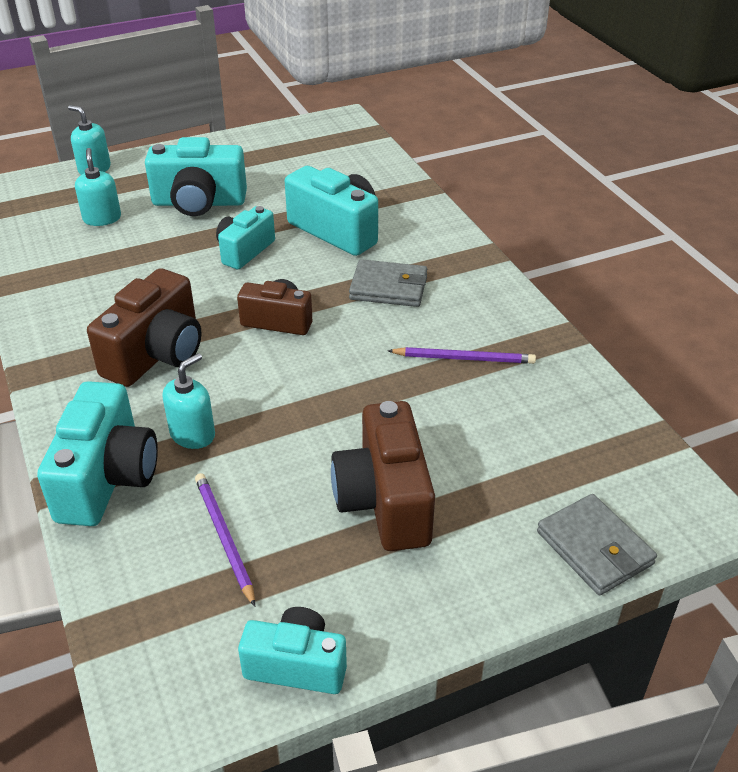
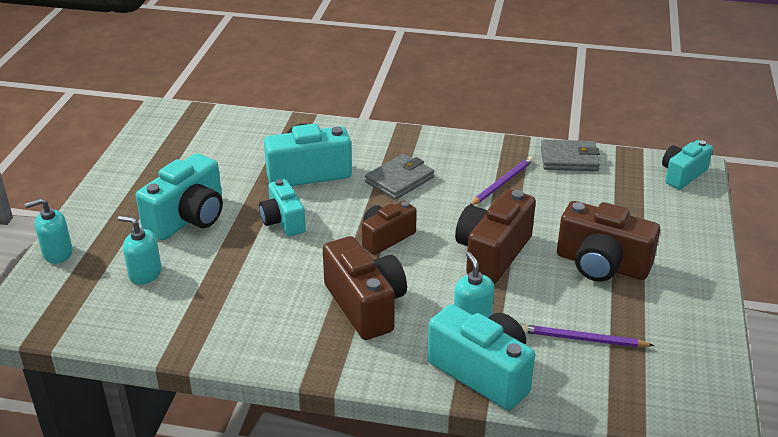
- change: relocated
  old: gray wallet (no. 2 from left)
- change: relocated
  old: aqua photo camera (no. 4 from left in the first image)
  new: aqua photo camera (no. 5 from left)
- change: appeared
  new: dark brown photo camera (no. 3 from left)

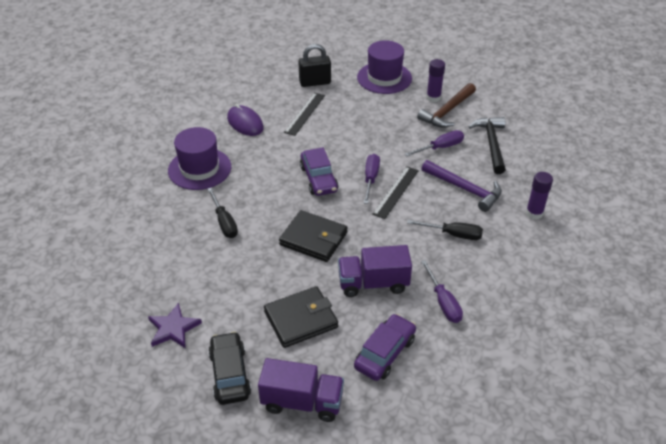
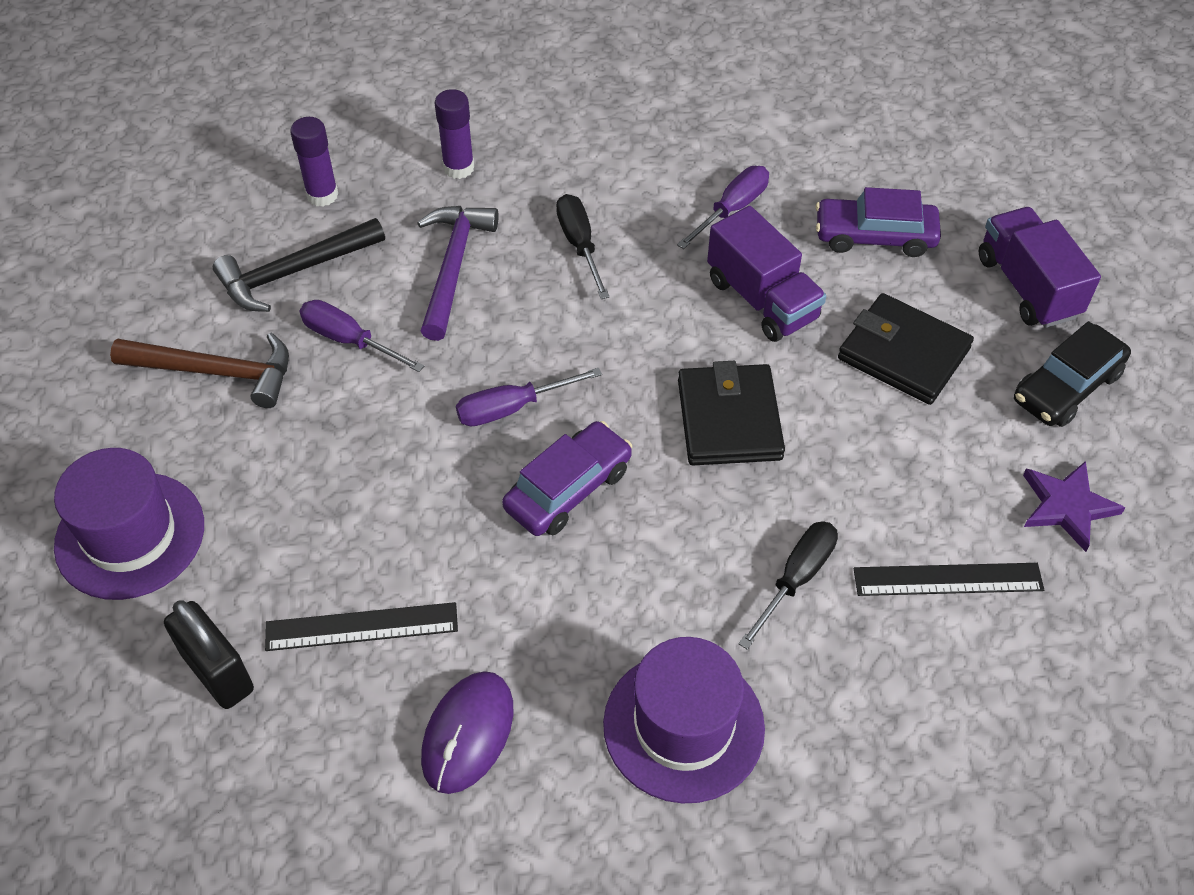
- change: relocated
  old: royal purple stick of glue (no. 1 from left)
- change: relocated
  old: ebony measuring stick (no. 2 from left)

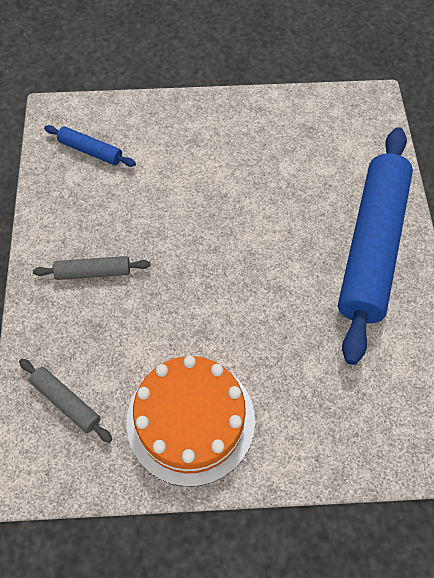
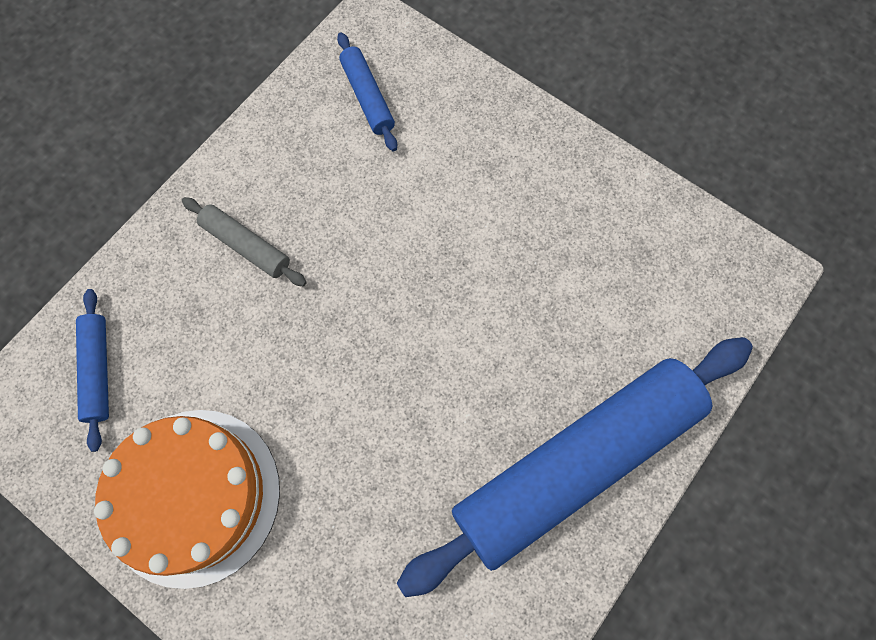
- change: colour
  old: gray dough roller (no. 1 from left)
  new: cobalt dough roller (no. 1 from left)

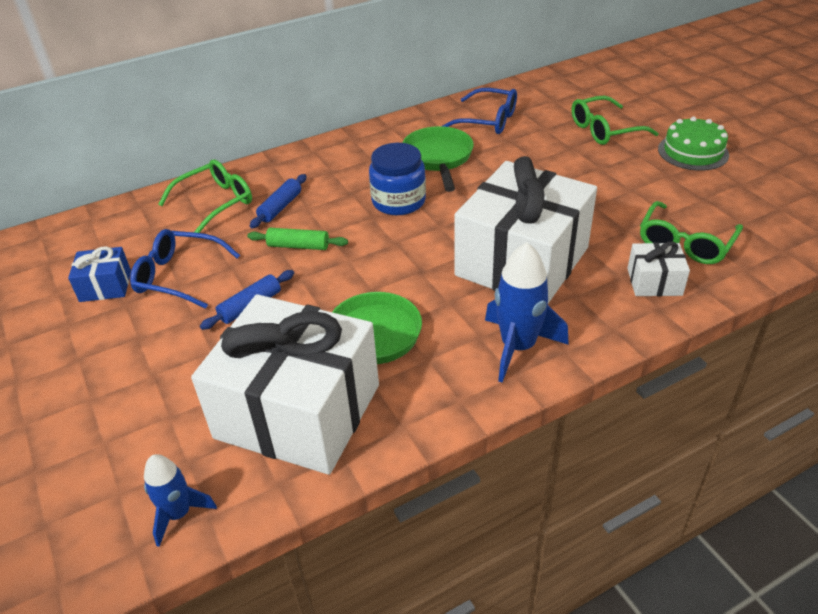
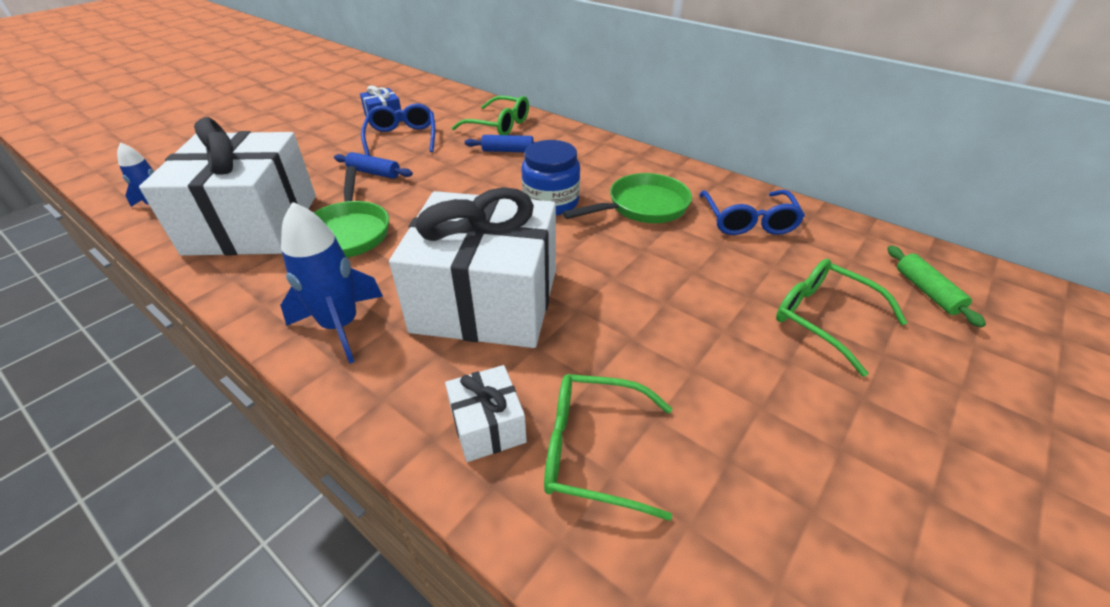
- change: missing
  old: leaf-green cake
- change: relocated
  old: leaf-green dough roller

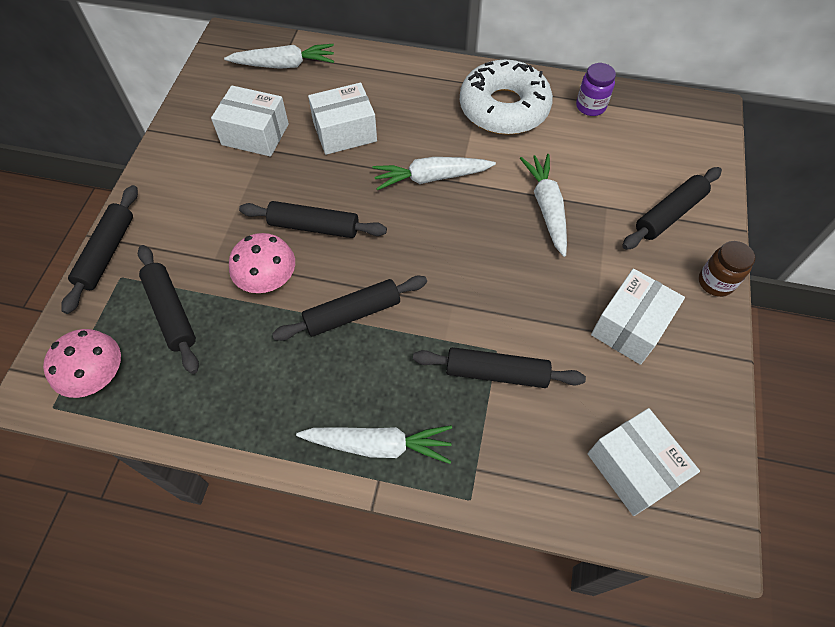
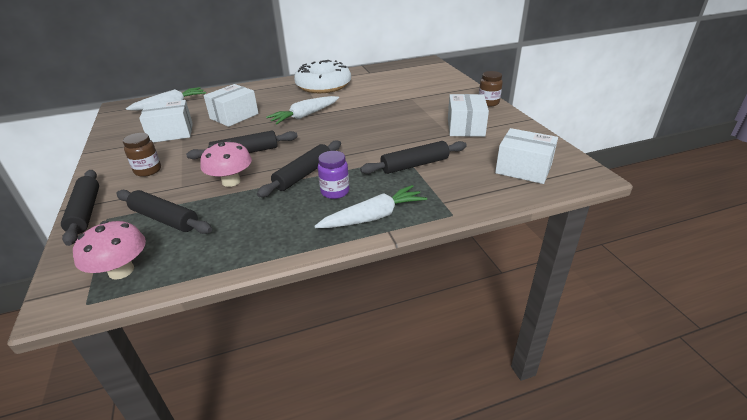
- change: relocated
  old: royal purple preserve jar
- change: missing
  old: snow-white toy carrot (no. 4 from left)
- change: missing
  old: ebony dough roller (no. 6 from left)
- change: appeared
  new: dark brown preserve jar (no. 1 from left)

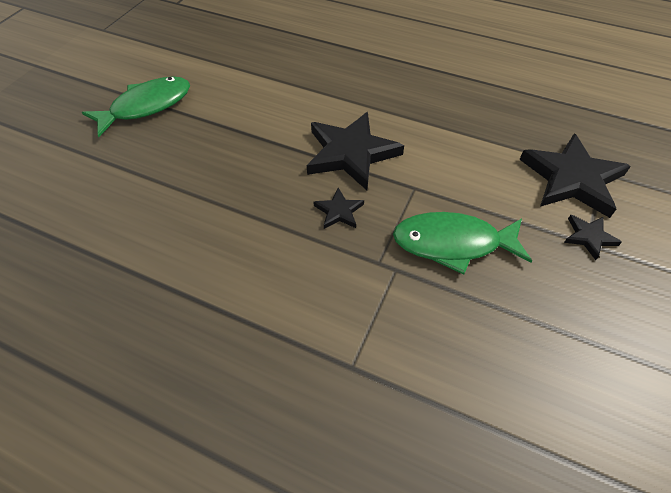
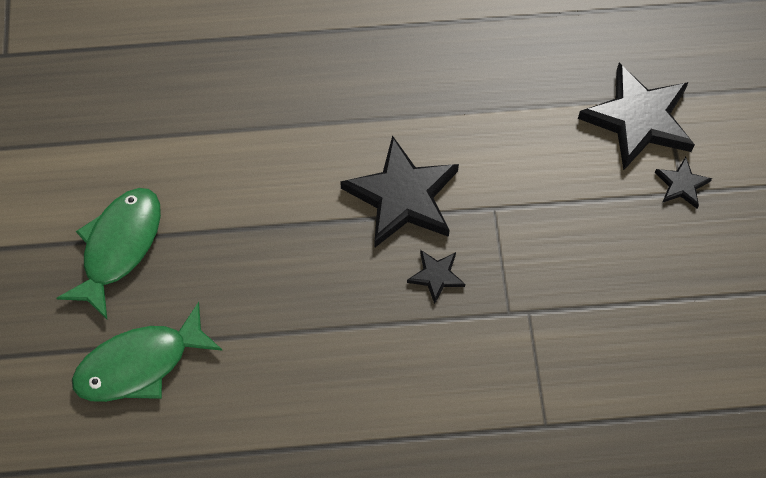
- change: relocated
  old: leaf-green toy fish (no. 2 from left)

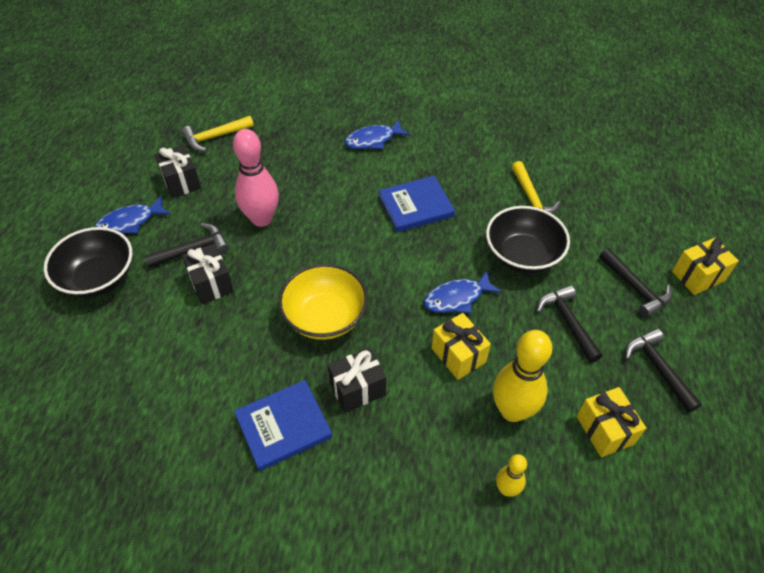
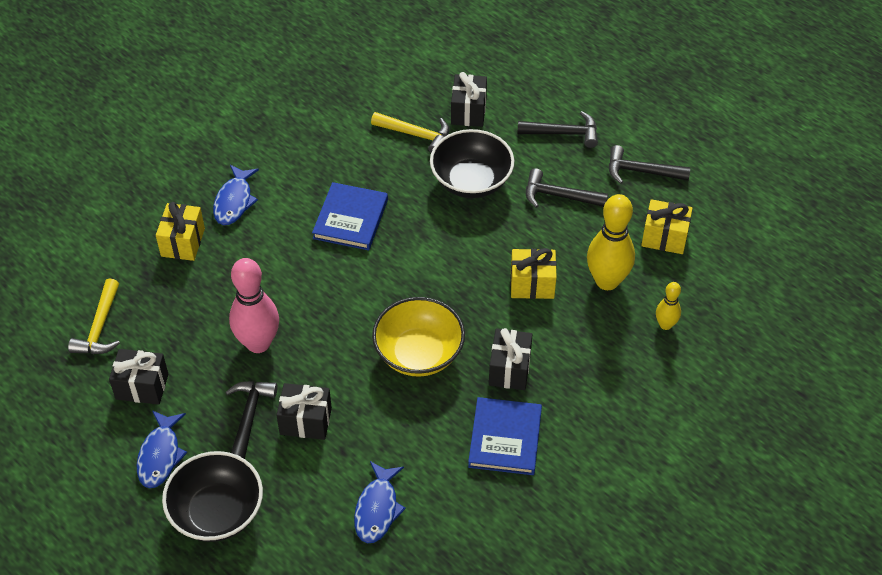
- change: relocated
  old: bright yellow present (no. 3 from left in the first image)
  new: bright yellow present (no. 1 from left)
- change: relocated
  old: cobalt toy fish (no. 3 from left)
- change: appeared
  new: ebony present (no. 3 from left)

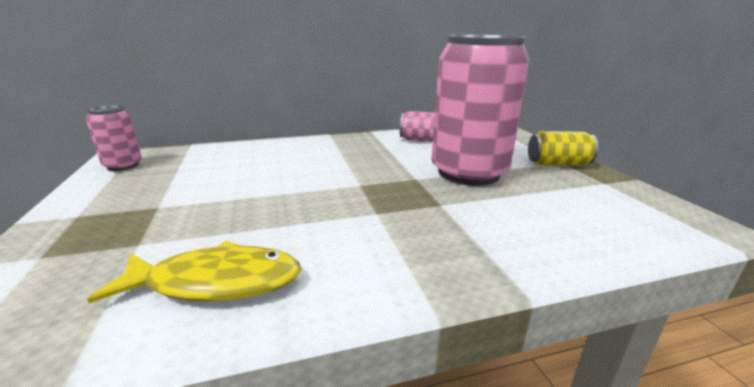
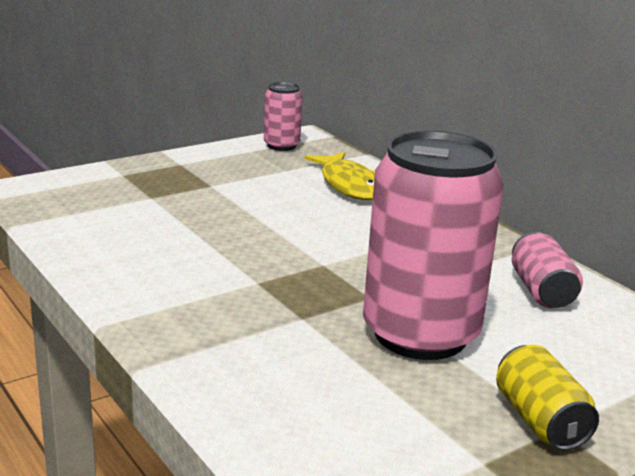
- change: relocated
  old: bright yellow toy fish

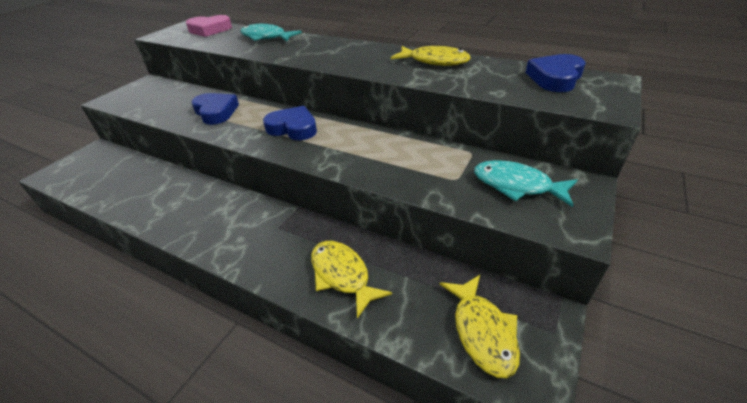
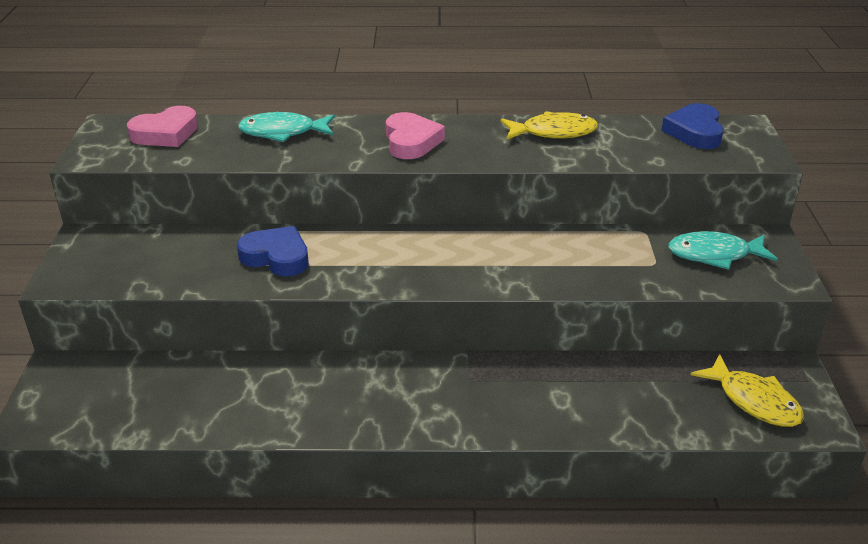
- change: missing
  old: cobalt love heart (no. 2 from left)
- change: missing
  old: bright yellow toy fish (no. 1 from left)
- change: appeared
  new: rose-pink love heart (no. 2 from left)

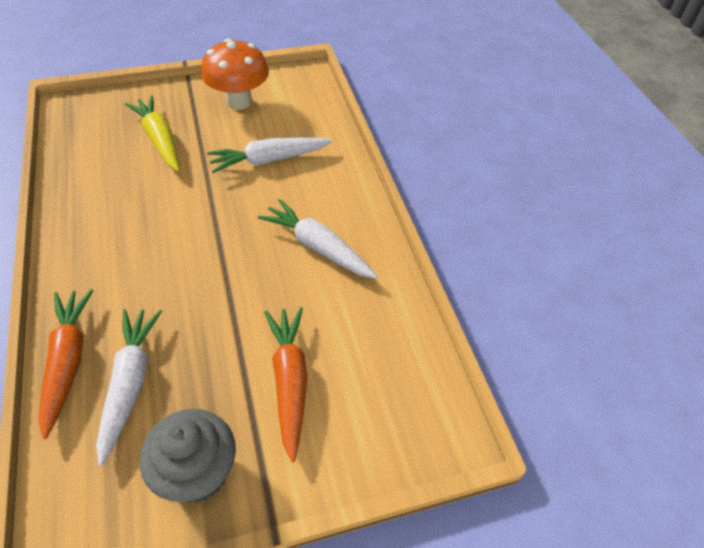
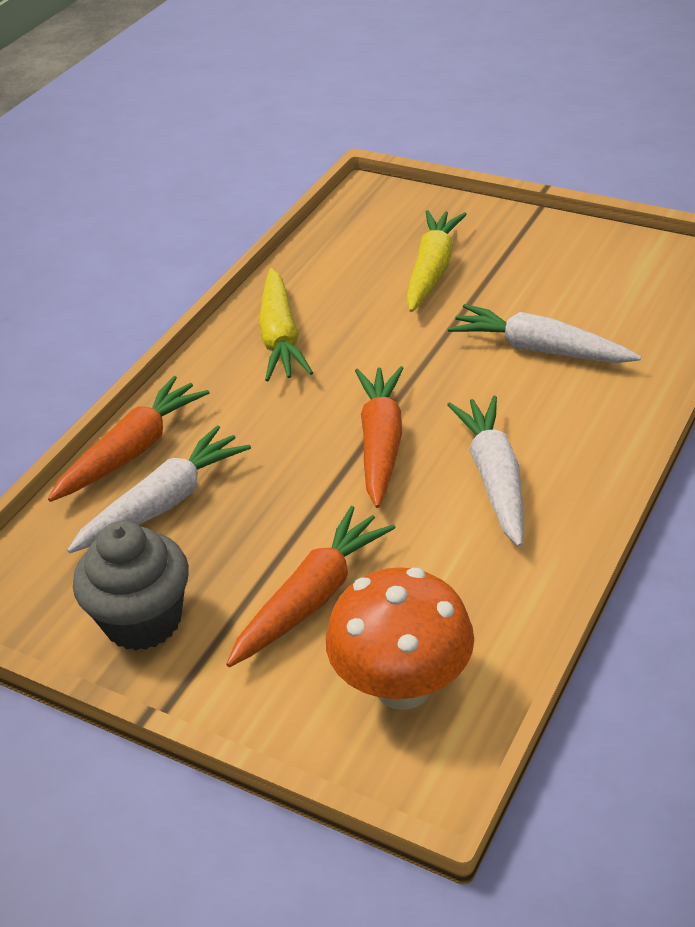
- change: relocated
  old: orange mushroom
- change: appeared
  new: bright yellow toy carrot (no. 1 from left)
- change: appeared
  new: orange toy carrot (no. 3 from left)

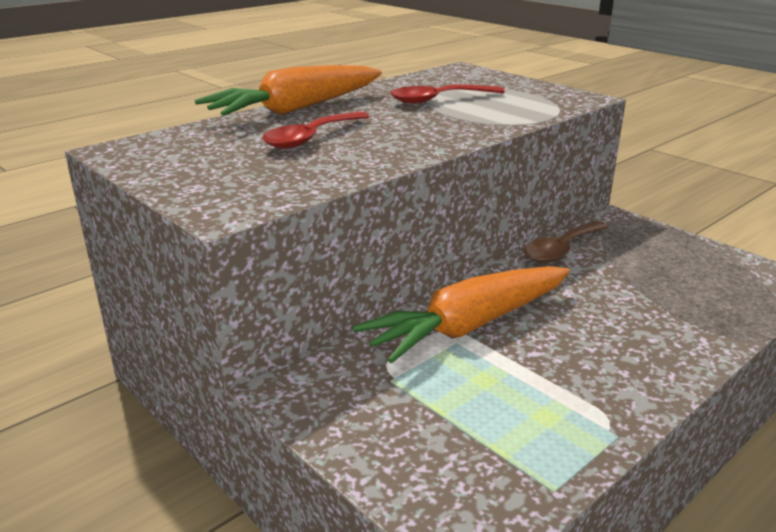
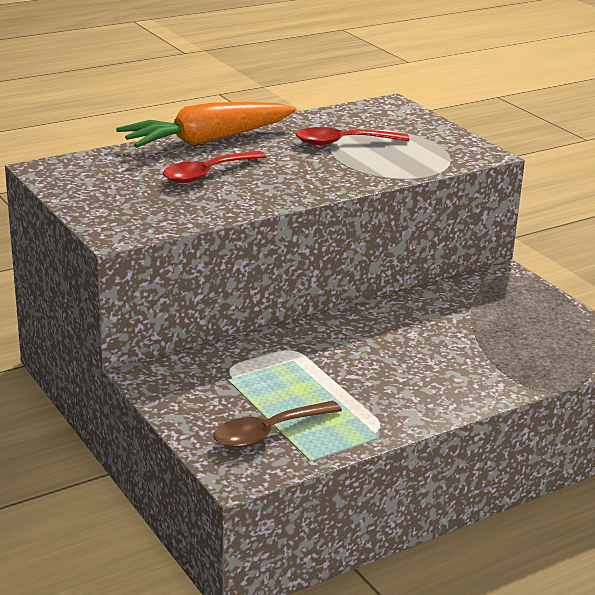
- change: relocated
  old: dark brown teaspoon
- change: missing
  old: orange toy carrot (no. 2 from left)

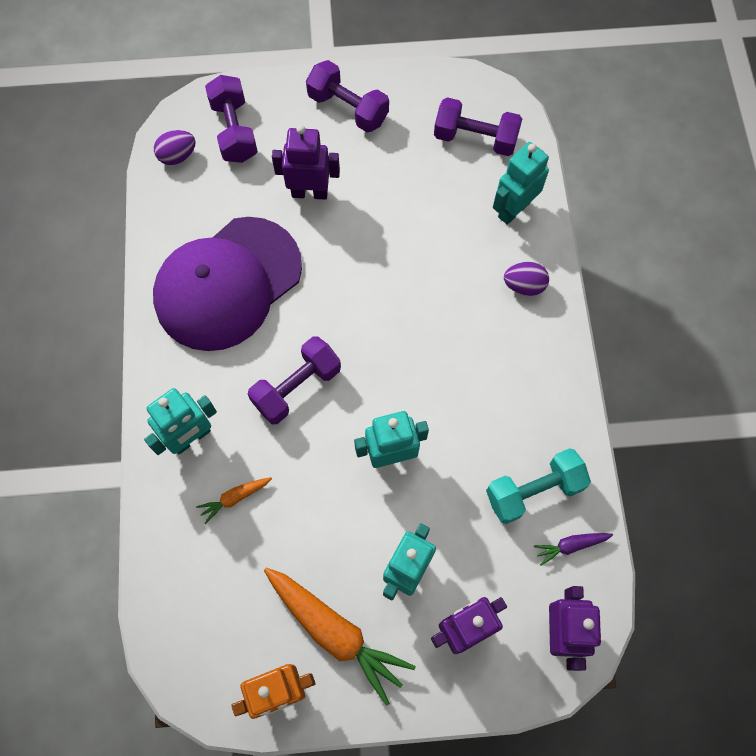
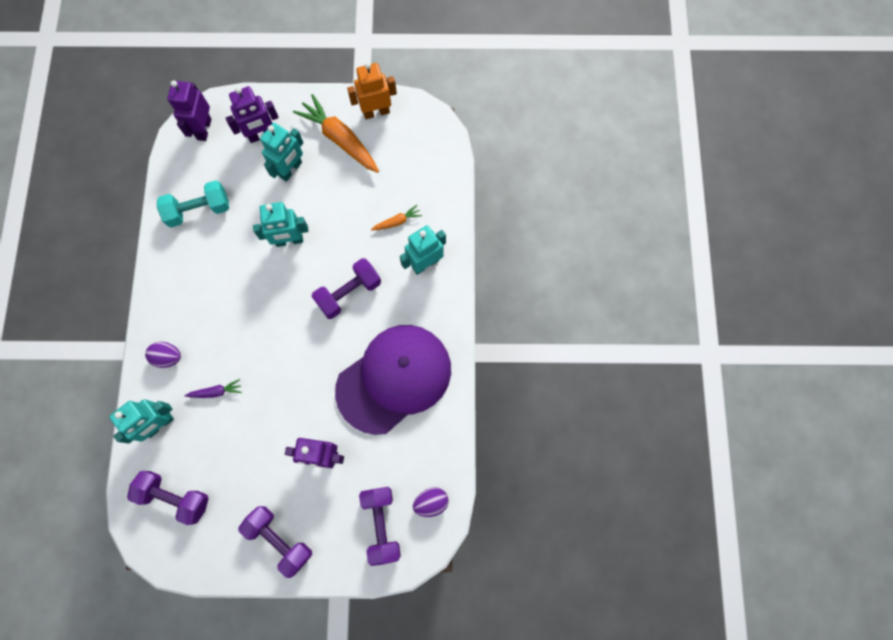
- change: relocated
  old: royal purple toy carrot

